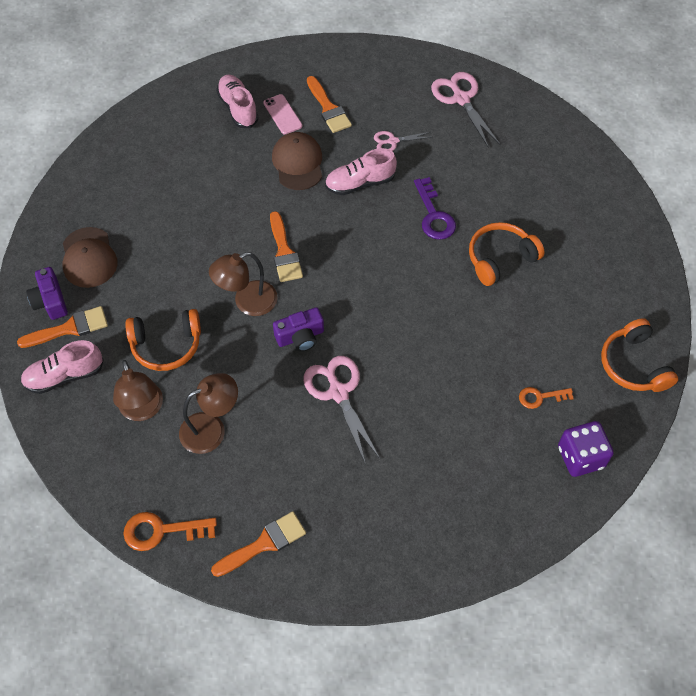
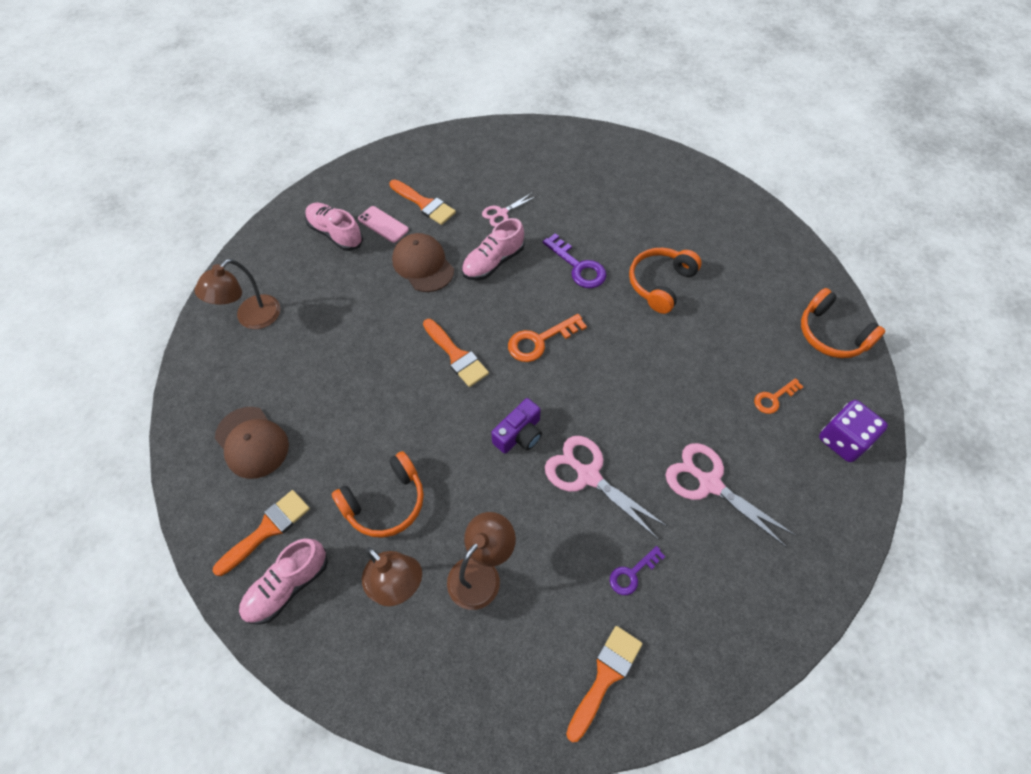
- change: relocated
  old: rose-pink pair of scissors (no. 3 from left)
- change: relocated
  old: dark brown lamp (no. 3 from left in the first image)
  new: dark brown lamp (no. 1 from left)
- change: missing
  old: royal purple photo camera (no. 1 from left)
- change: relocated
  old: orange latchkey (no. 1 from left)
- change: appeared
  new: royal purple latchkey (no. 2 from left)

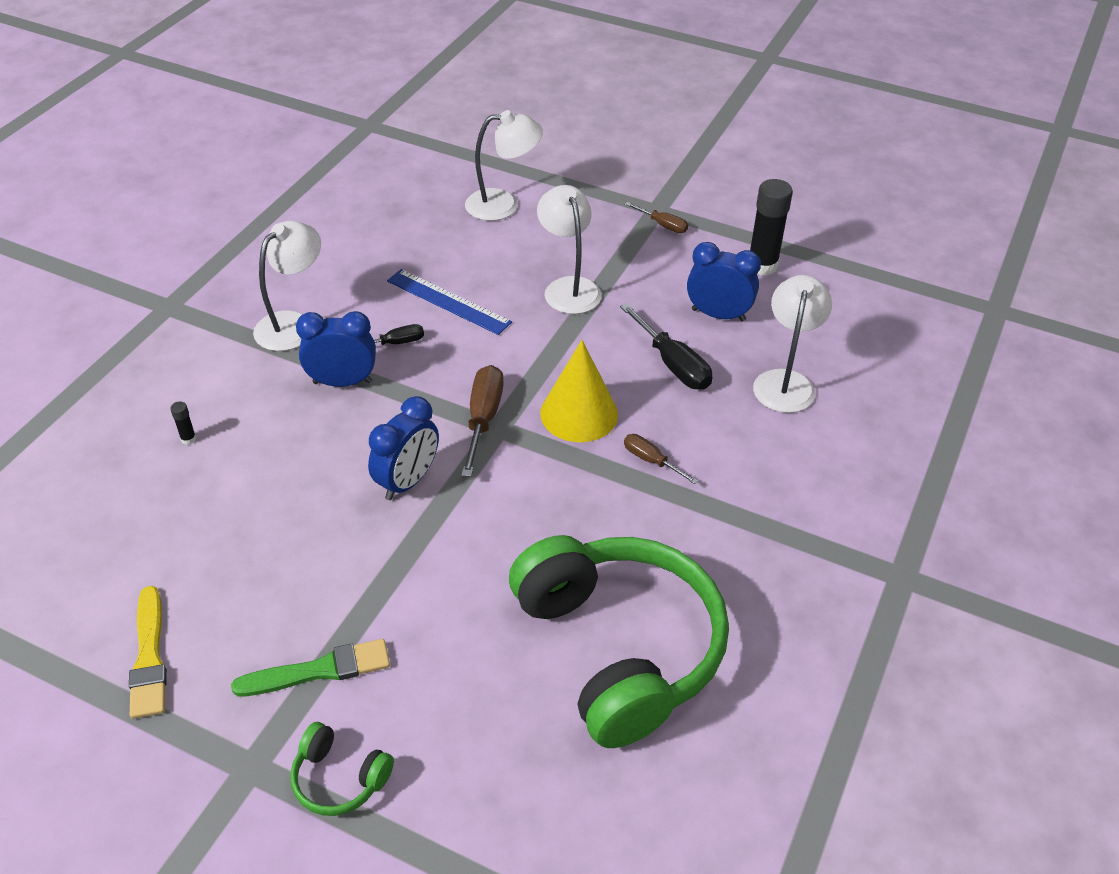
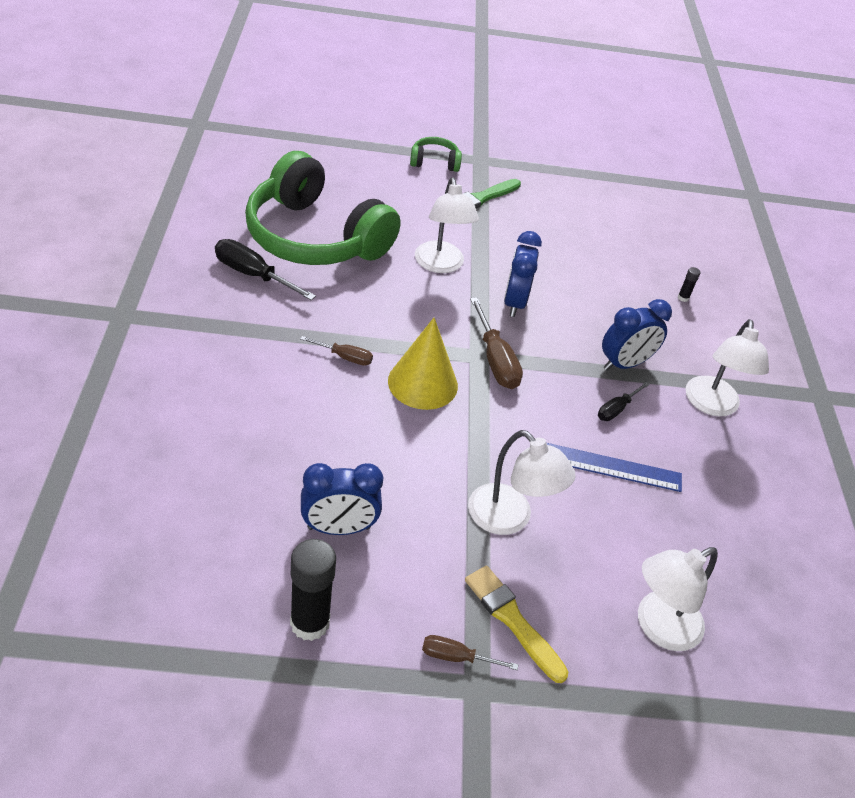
- change: relocated
  old: snow-white lamp (no. 4 from left in the first image)
  new: snow-white lamp (no. 1 from left)
- change: relocated
  old: ebony hand screwdriver (no. 2 from left in the first image)
  new: ebony hand screwdriver (no. 1 from left)
- change: relocated
  old: bright yellow paintbrush

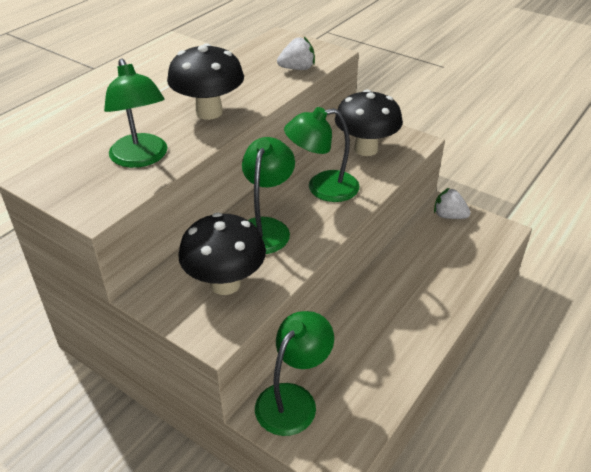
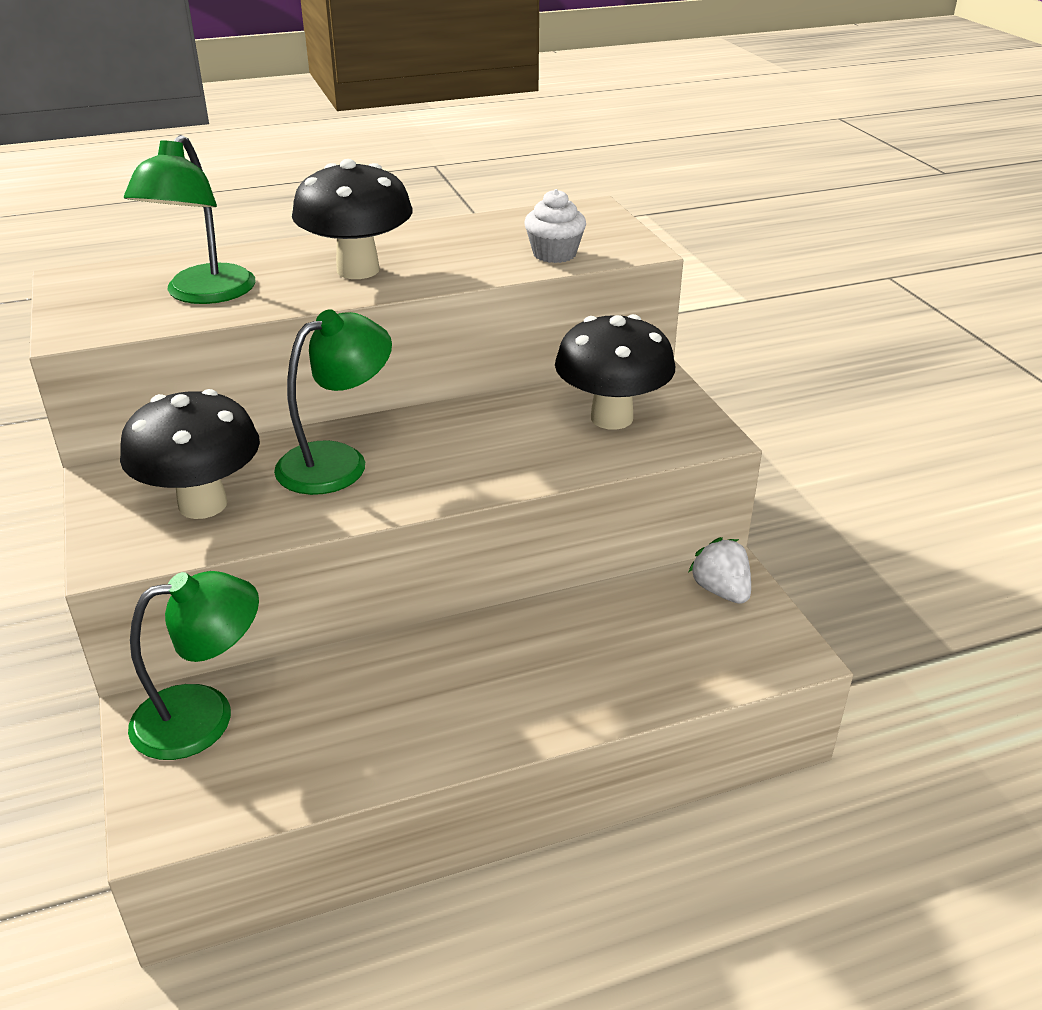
- change: exchanged
  old: snow-white toy strawberry (no. 1 from left)
  new: snow-white cupcake
- change: missing
  old: leaf-green lamp (no. 4 from left)

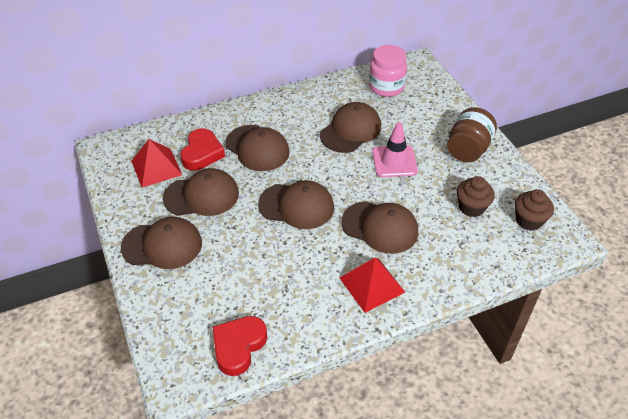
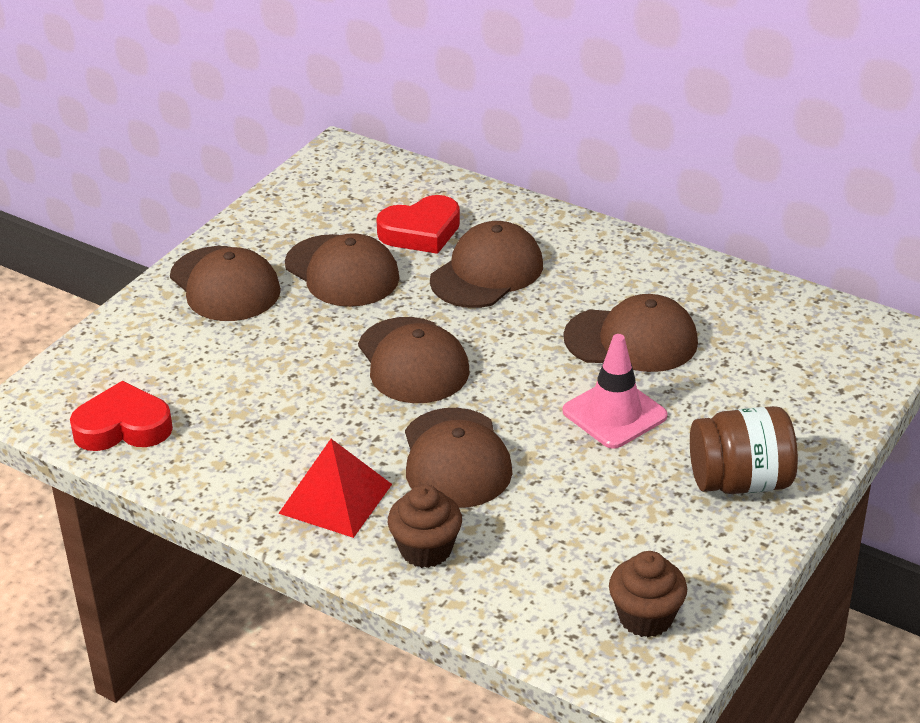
- change: missing
  old: rose-pink preserve jar
- change: spun
  old: dark brown cap (no. 3 from left in the first image)
  degrees: -150
- change: missing
  old: crimson pyramid shape (no. 1 from left)
- change: relocated
  old: dark brown cupcake (no. 1 from left)

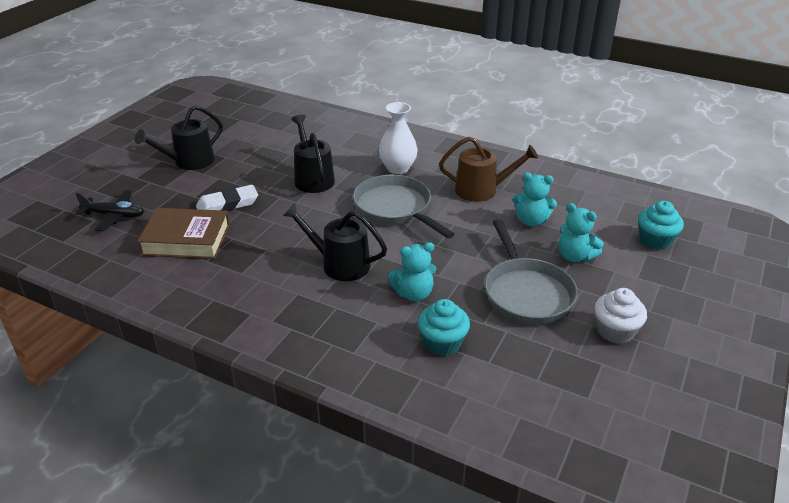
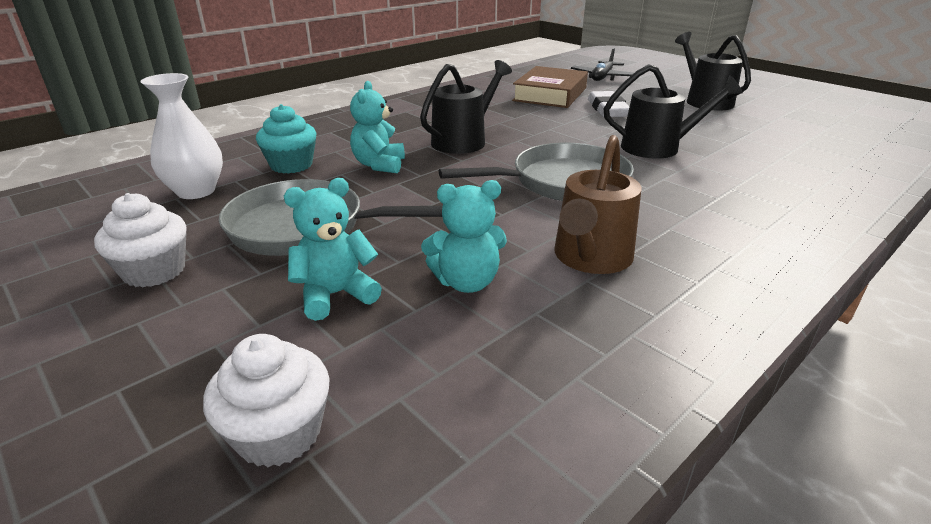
- change: relocated
  old: snow-white flower vase
- change: spun
  old: aqua teddy bear (no. 2 from left in the first image)
  degrees: -135
- change: colour
  old: aqua cupcake (no. 2 from left)
  new: snow-white cupcake (no. 2 from left)

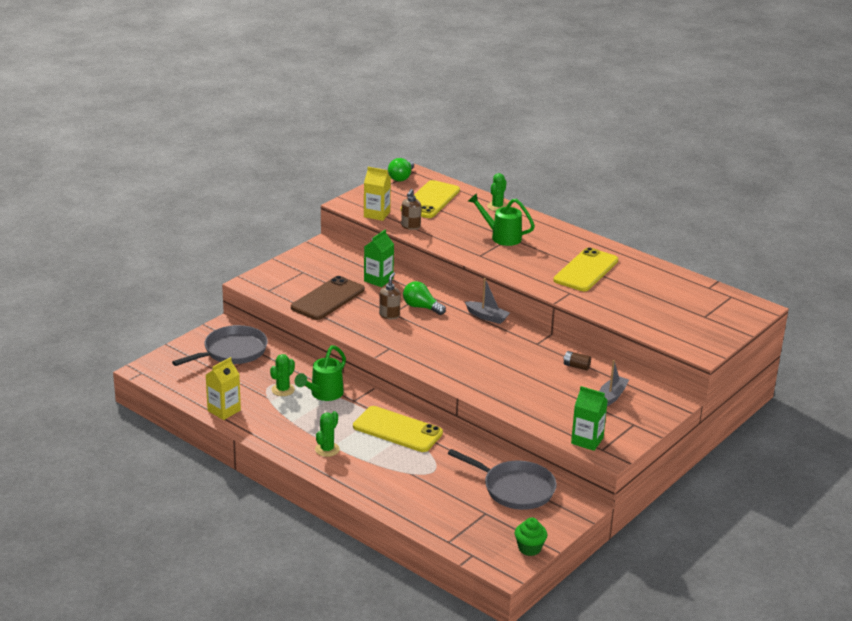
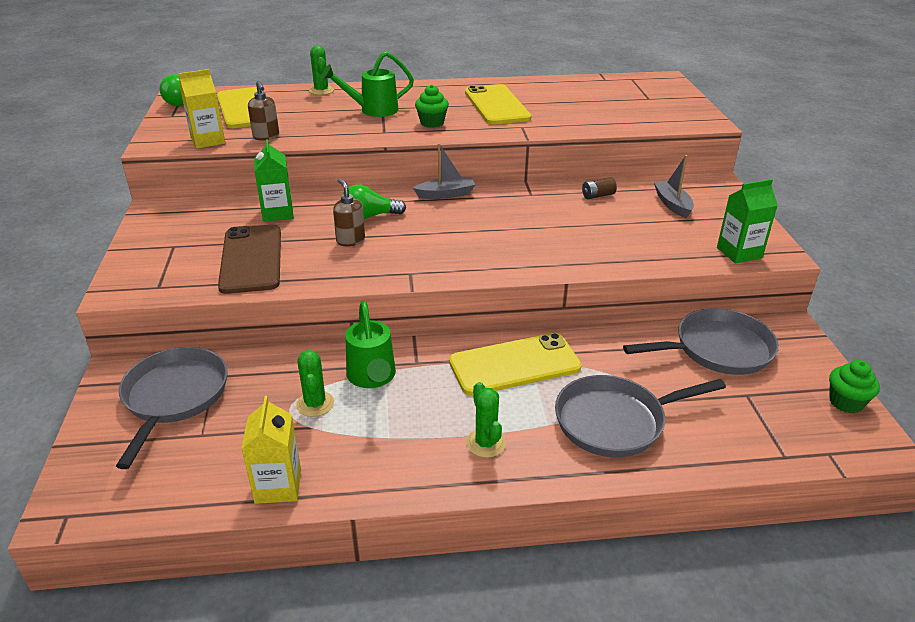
- change: appeared
  new: leaf-green cupcake (no. 1 from left)
- change: appeared
  new: gray skillet (no. 2 from left)

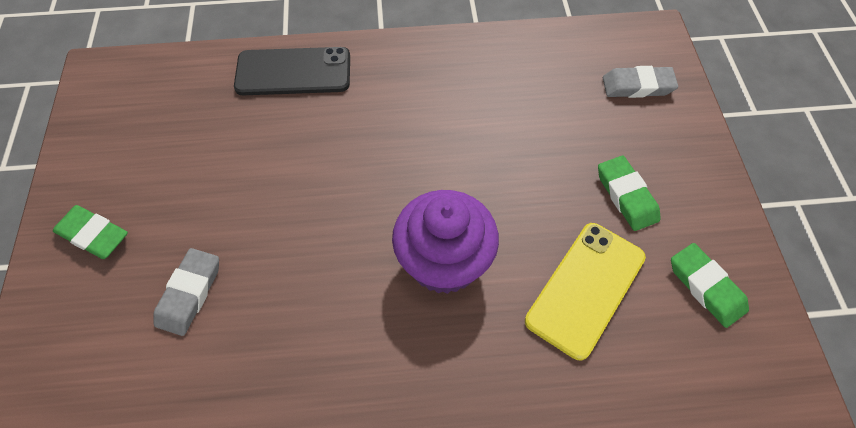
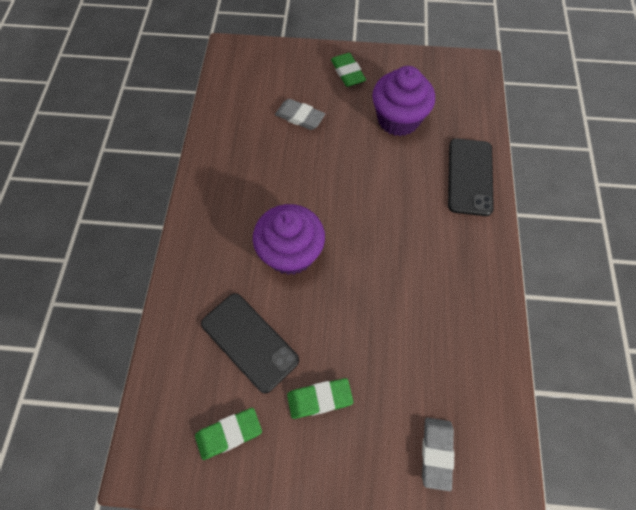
- change: spun
  old: leaf-green gum eraser (no. 1 from left in the first image)
  degrees: -60
- change: colour
  old: bright yellow mobile phone
  new: ebony mobile phone (no. 1 from left)
- change: appeared
  new: royal purple cupcake (no. 2 from left)

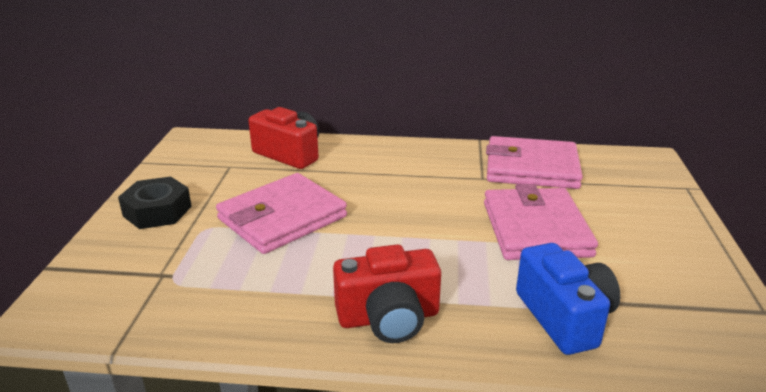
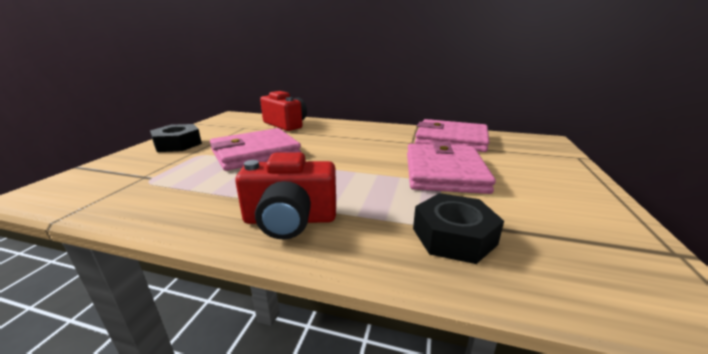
- change: exchanged
  old: cobalt photo camera
  new: ebony hex nut (no. 2 from left)

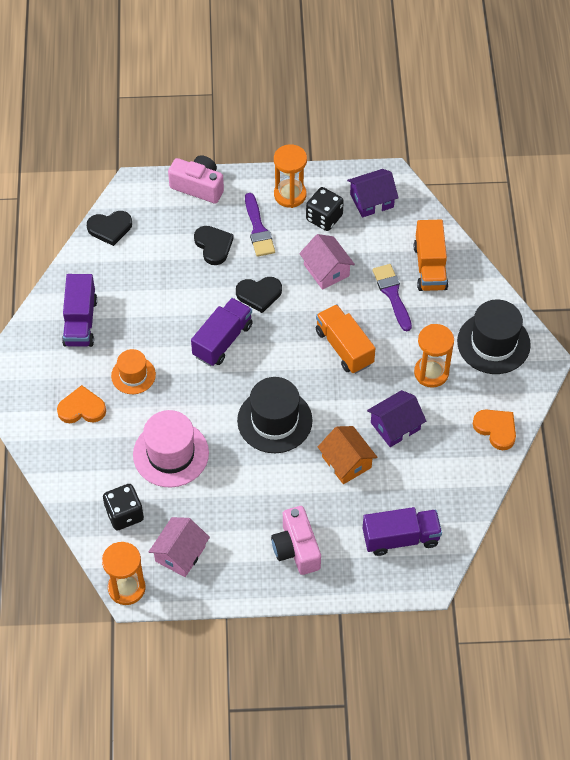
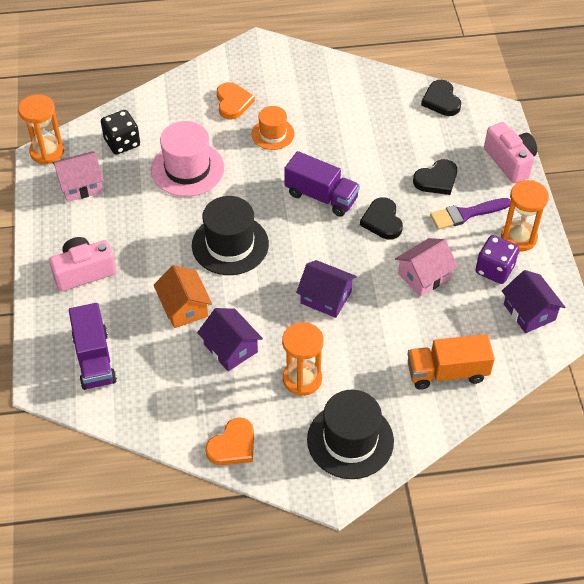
- change: spun
  old: rose-pink photo camera (no. 1 from left in the first image)
  degrees: -45
- change: colour
  old: ebony game die (no. 2 from left)
  new: royal purple game die
- change: missing
  old: royal purple paintbrush (no. 2 from left)
- change: missing
  old: royal purple lorry (no. 1 from left)
- change: exchanged
  old: orange lorry (no. 1 from left)
  new: royal purple cottage (no. 2 from left)
- change: spun
  old: orange cottage
  degrees: -75
- change: spun
  old: rose-pink cottage (no. 1 from left)
  degrees: -45

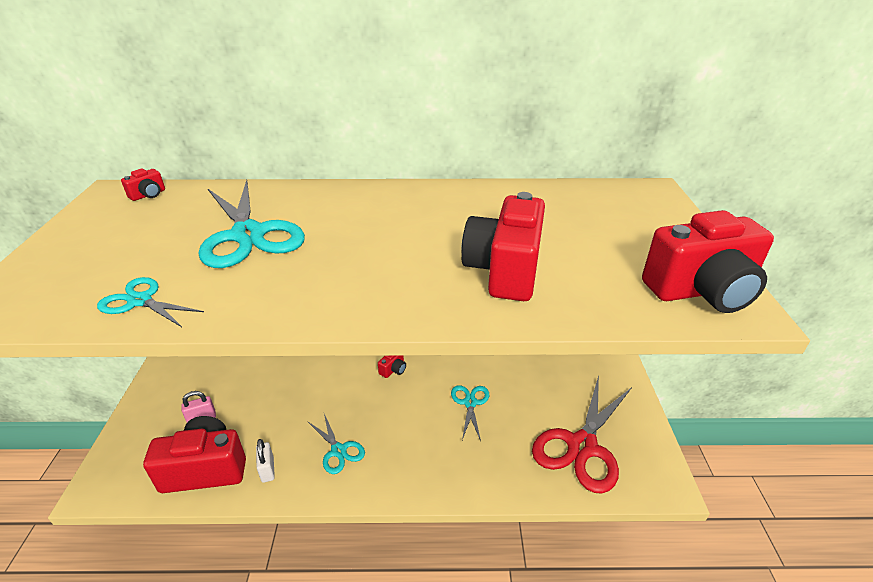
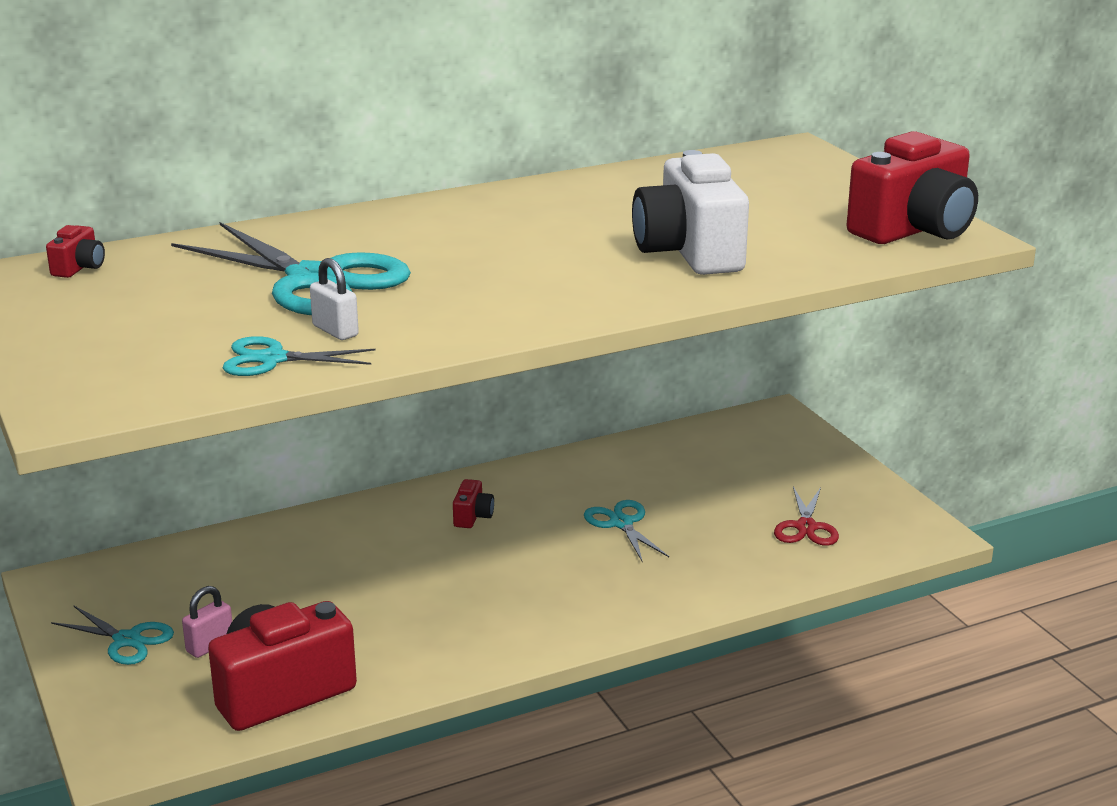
- change: colour
  old: crimson photo camera (no. 4 from left)
  new: snow-white photo camera
- change: size
  old: crimson pair of scissors
  factor: 0.51
- change: relocated
  old: aqua pair of scissors (no. 3 from left in the first image)
  new: aqua pair of scissors (no. 1 from left)
- change: relocated
  old: snow-white lock

